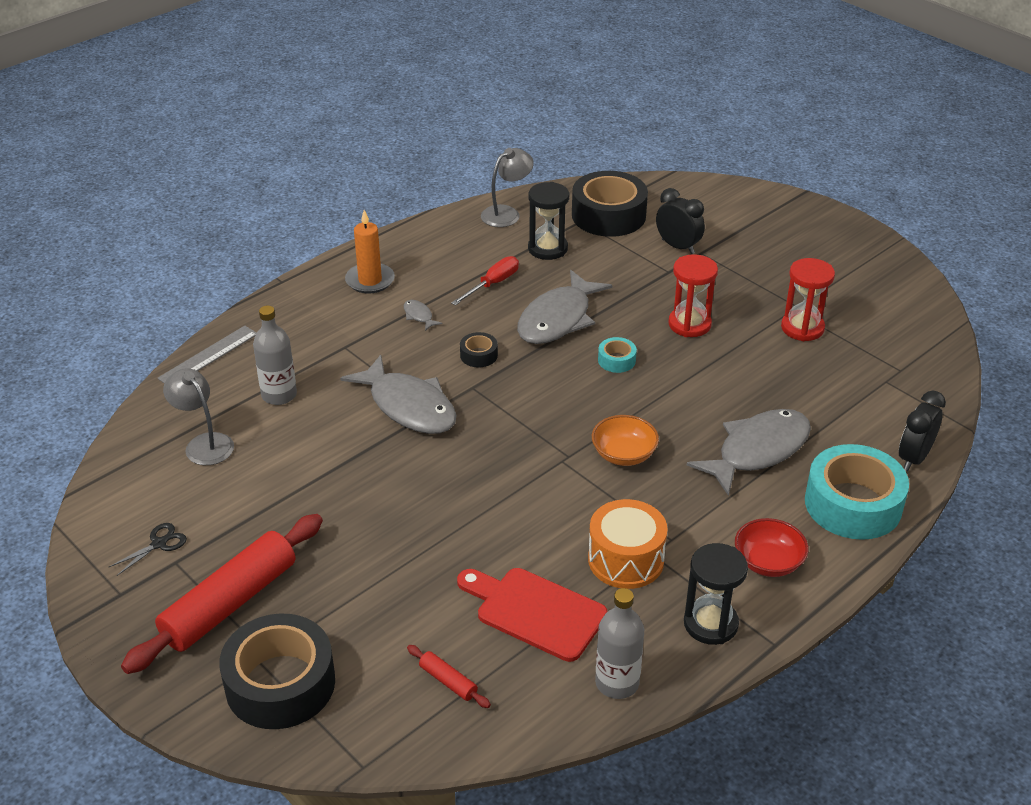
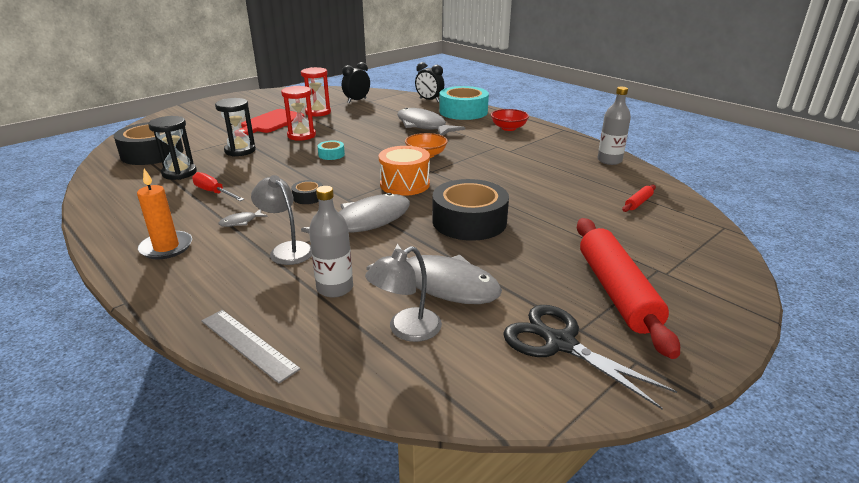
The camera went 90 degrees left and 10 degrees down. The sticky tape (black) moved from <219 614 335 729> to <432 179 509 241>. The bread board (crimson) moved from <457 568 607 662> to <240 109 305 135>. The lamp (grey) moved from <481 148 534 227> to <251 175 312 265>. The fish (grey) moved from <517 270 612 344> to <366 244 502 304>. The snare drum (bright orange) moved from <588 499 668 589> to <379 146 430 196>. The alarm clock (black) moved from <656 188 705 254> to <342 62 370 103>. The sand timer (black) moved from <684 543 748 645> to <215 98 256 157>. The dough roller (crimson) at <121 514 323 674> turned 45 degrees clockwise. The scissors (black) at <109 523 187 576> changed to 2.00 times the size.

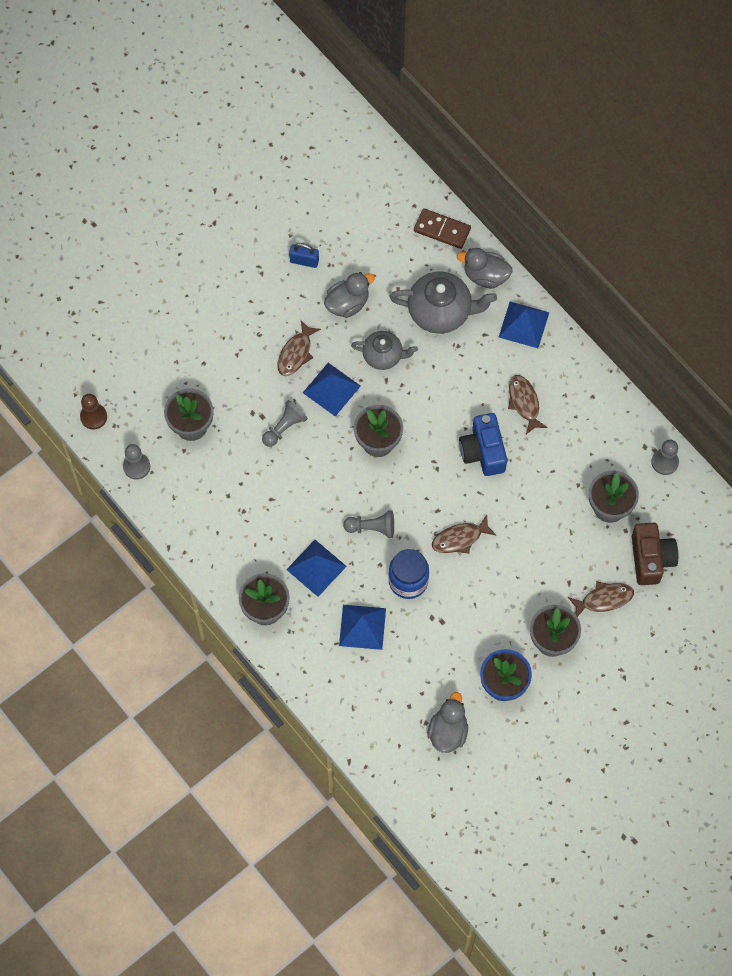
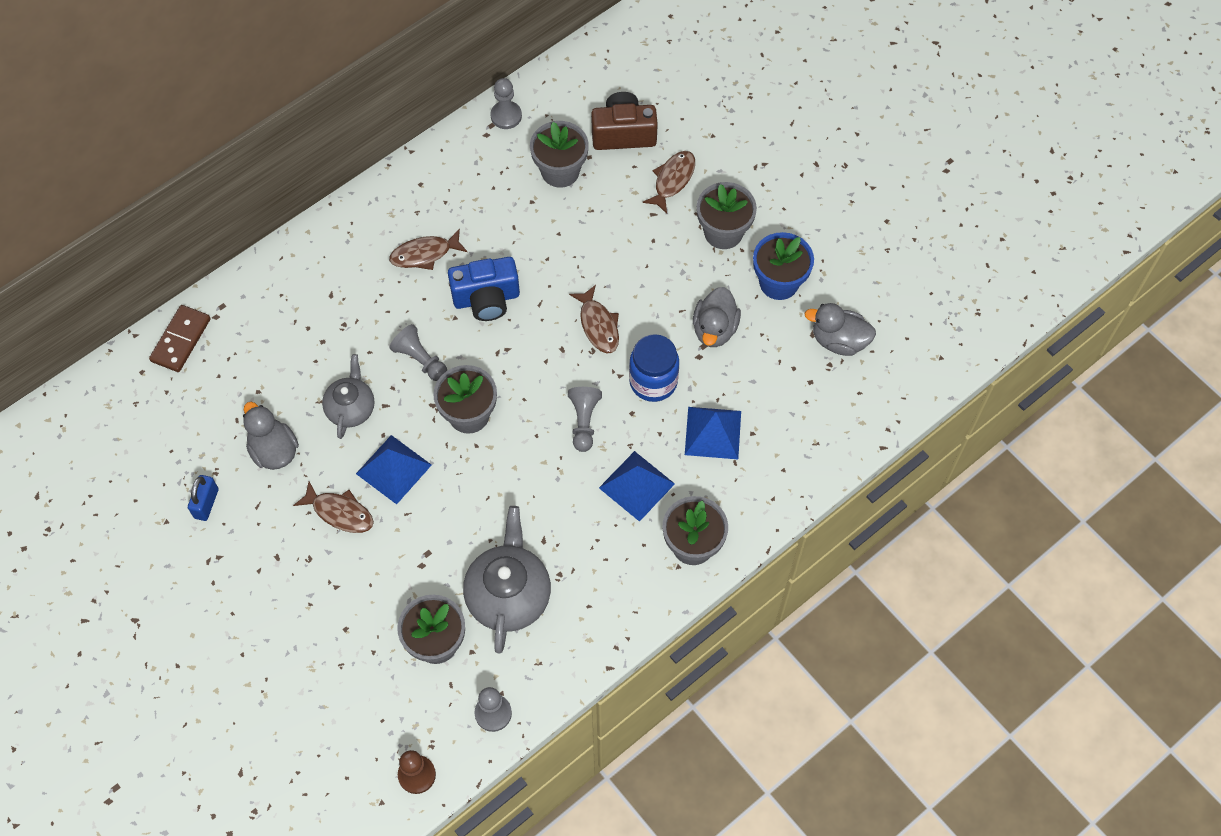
The camera went 90 degrees left and 5 degrees down. The pyramid (cobalt) at <499 302 549 348> disappeared. The game pawn (grey) moved from <262 400 308 447> to <389 324 447 381>. The china teapot (grey) moved from <389 272 497 334> to <463 506 551 654>. The rubber duck (grey) moved from <457 248 512 288> to <693 287 741 347>. The fish (brown) at <568 581 634 617> turned 45 degrees clockwise.

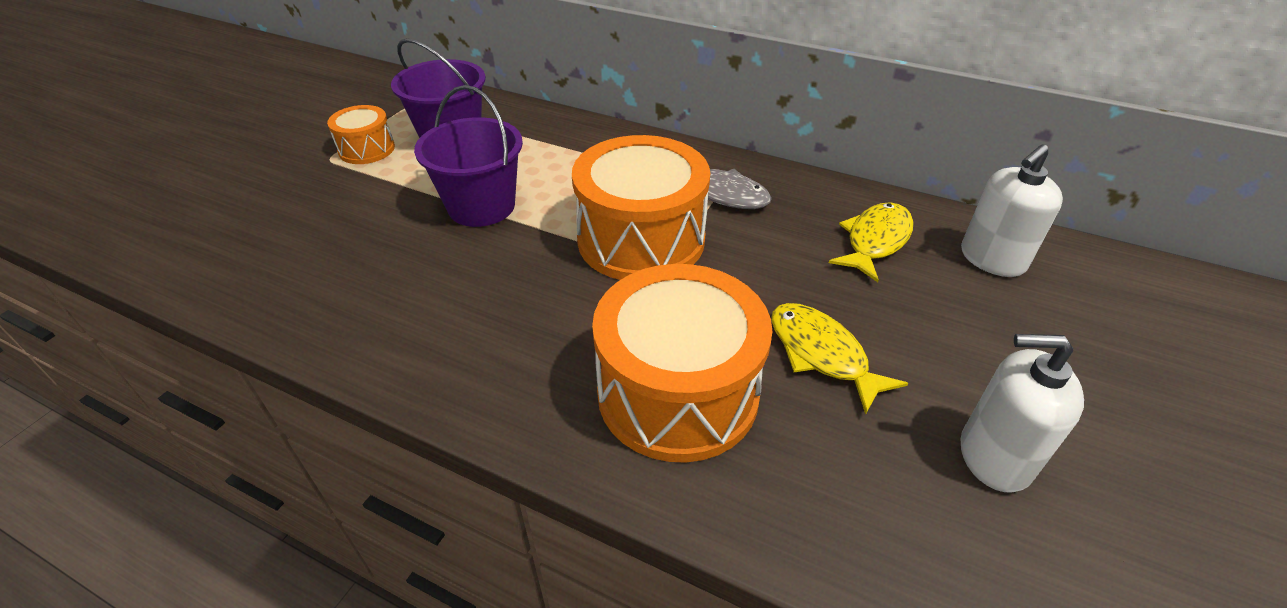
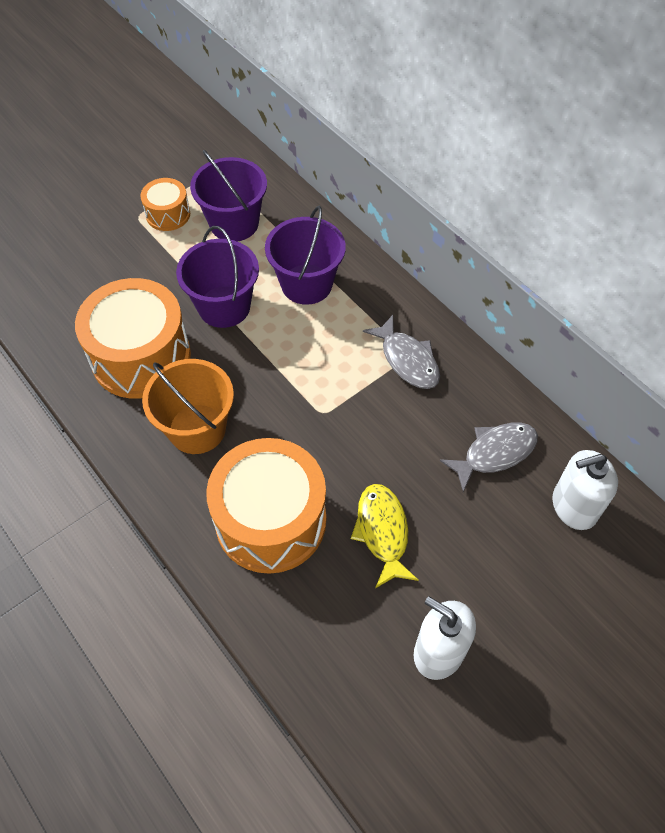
The camera went 25 degrees right and 15 degrees up. The bucket (bright orange) at <142 359 234 454> appeared. The bucket (violet) at <265 206 346 305> appeared. The snare drum (bright orange) moved from <572 135 710 280> to <75 278 191 399>. The fish (golden) at <829 202 913 282> became the fish (grey) at <440 422 538 492>.

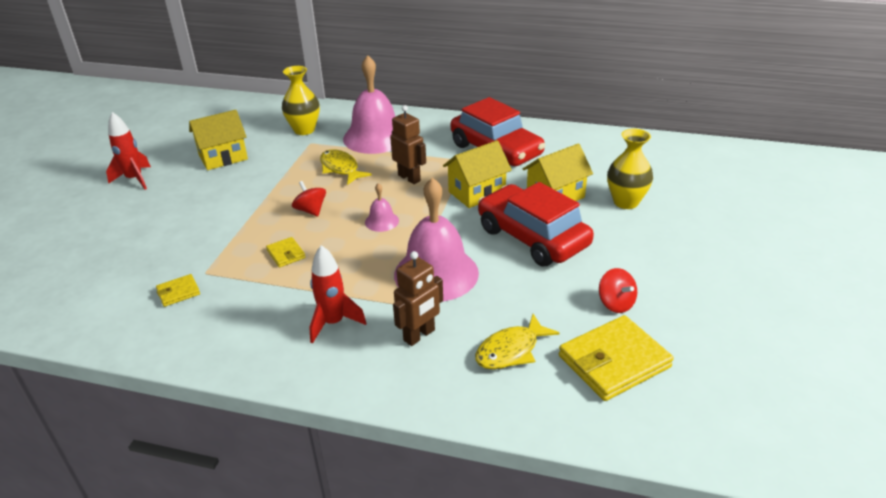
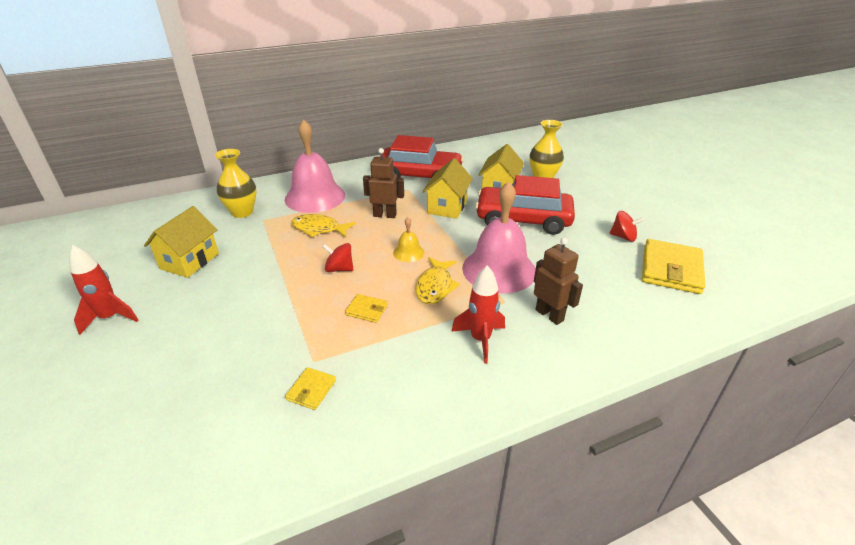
The camera went 40 degrees left and 0 degrees up. The fish (golden) moved from <475 314 559 370> to <415 257 460 304>. The school bell (pink) at <365 183 399 232> became the school bell (golden) at <393 217 424 262>. The robot (brown) at <393 251 443 346> turned 45 degrees counterclockwise.

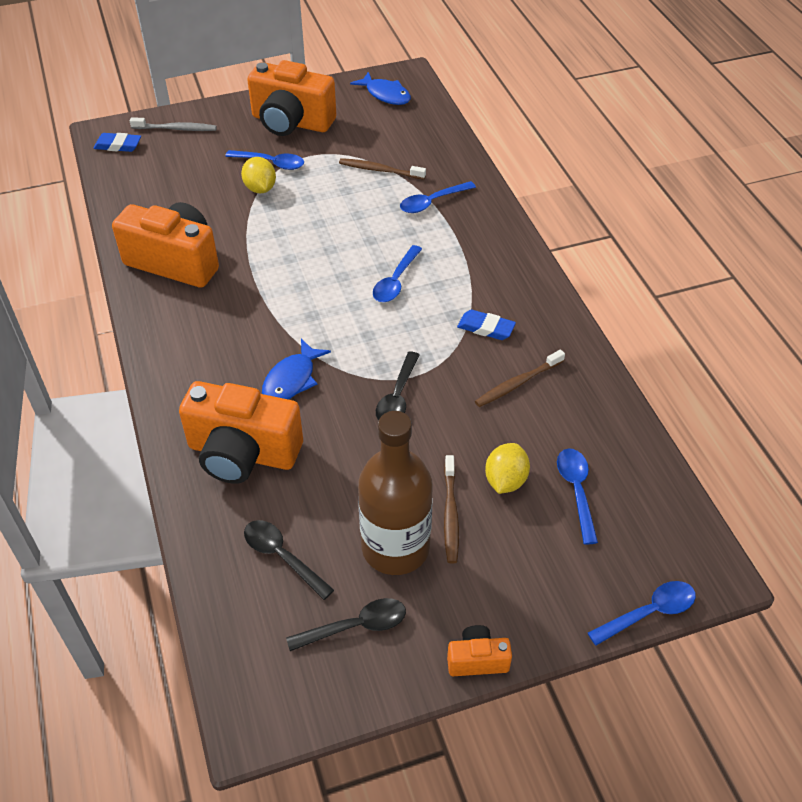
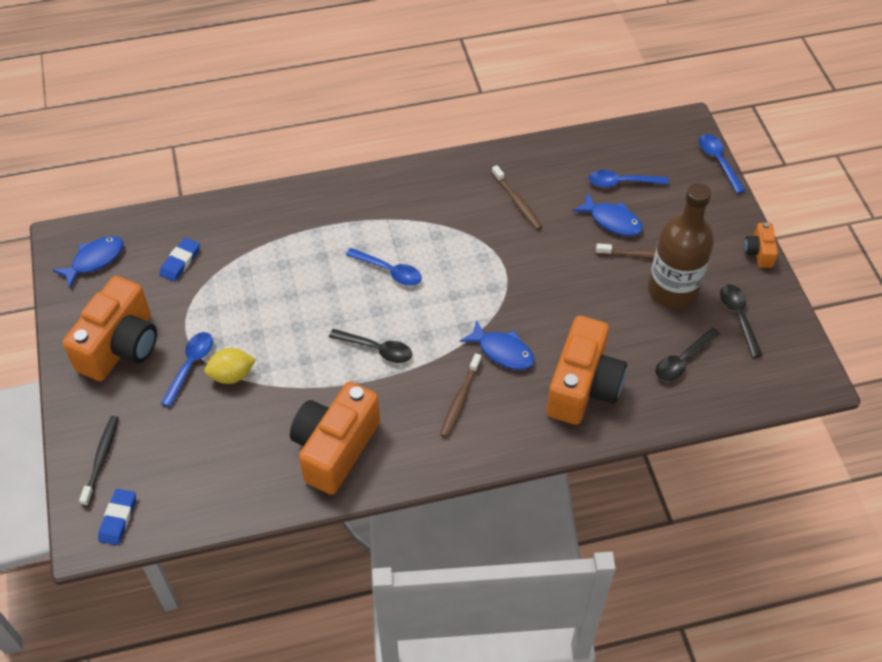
The camera went 85 degrees left and 5 degrees up. The spoon (cobalt) at <400 181 476 213> disappeared. The toothbrush (brown) moved from <339 158 426 180> to <440 353 482 438>. The spoon (black) moved from <376 352 420 420> to <329 329 412 363>. The pencil eraser (cobalt) moved from <457 310 516 340> to <159 238 200 282>. The toy lemon (golden) at <485 443 530 494> was replaced by the fish (cobalt) at <572 192 643 236>. The toothbrush (grey) at <130 117 217 131> became the toothbrush (black) at <79 416 119 506>.

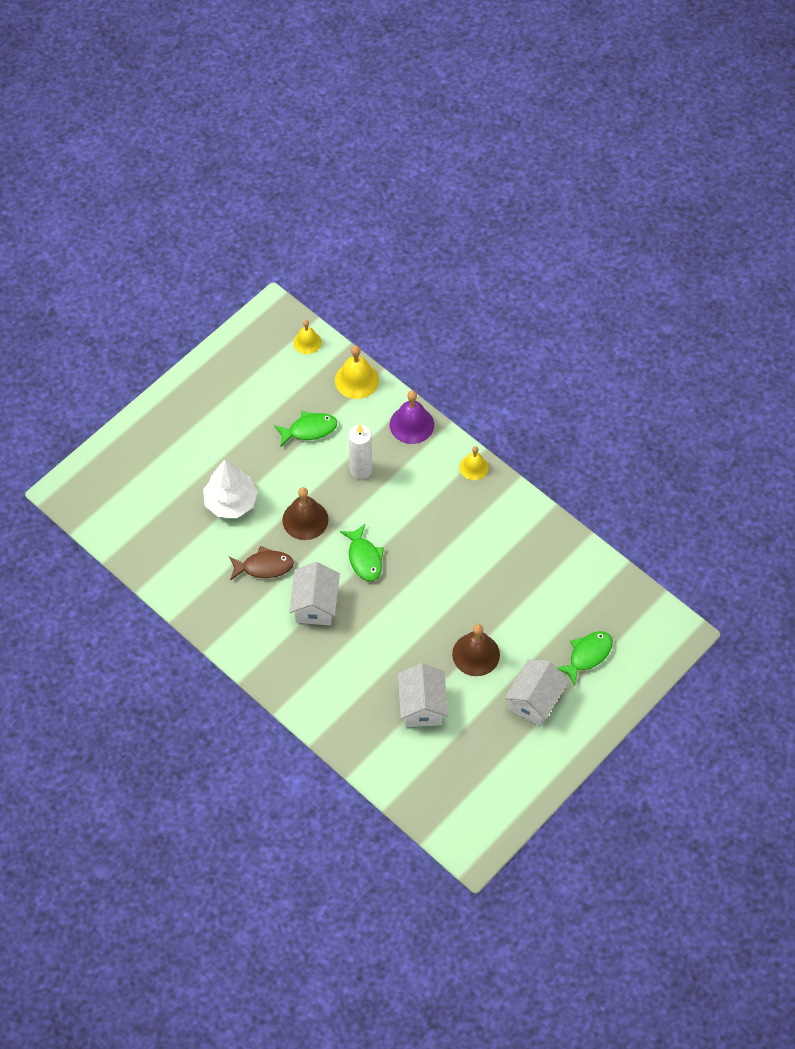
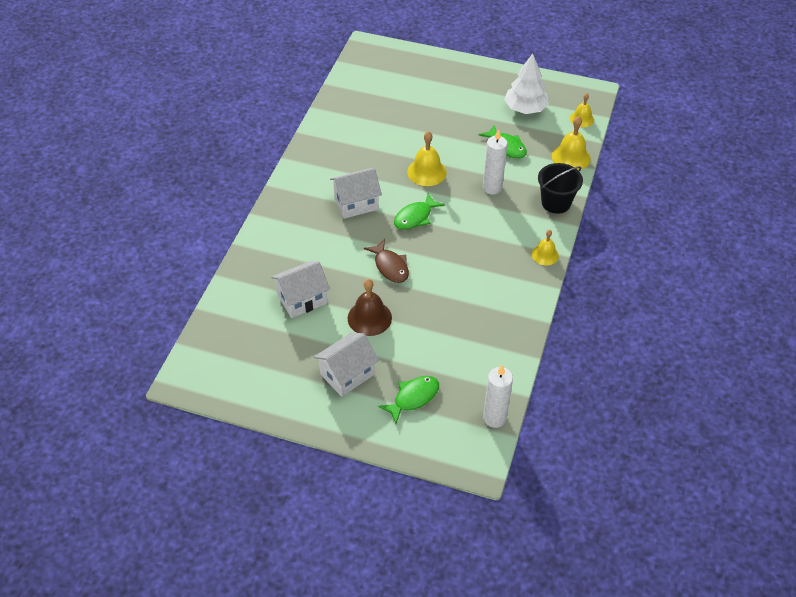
The camera went 65 degrees right and 10 degrees down. The pillar candle (pure white) at <483 365 513 428> appeared. The tree (pure white) moved from <203 460 258 518> to <504 53 549 114>. The fish (brown) moved from <229 546 294 581> to <364 239 409 283>. The school bell (violet) at <390 391 434 444> was replaced by the bucket (black) at <538 163 583 214>. The school bell (brown) at <282 487 328 540> became the school bell (golden) at <407 131 447 186>. The cottage (pure white) at <505 659 569 727> turned 45 degrees counterclockwise. The fish (green) at <556 631 613 686> turned 60 degrees counterclockwise.

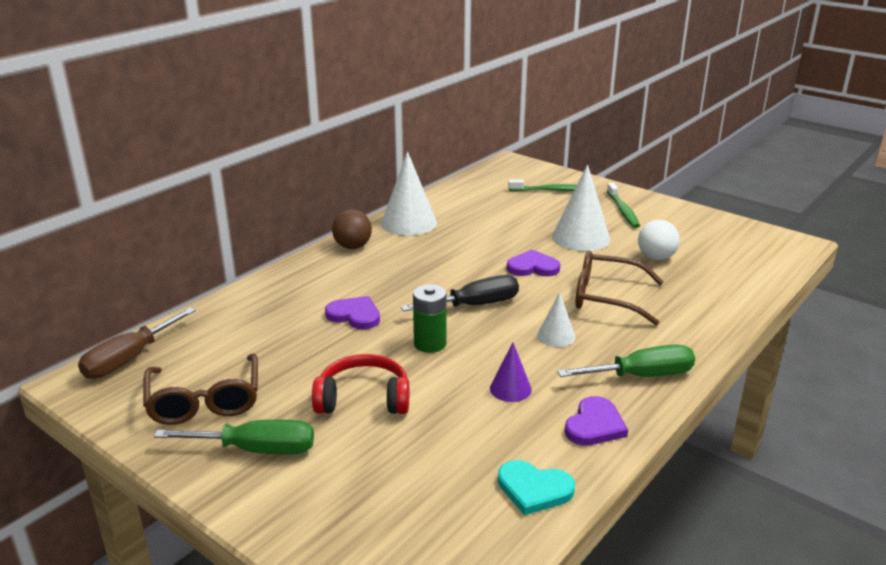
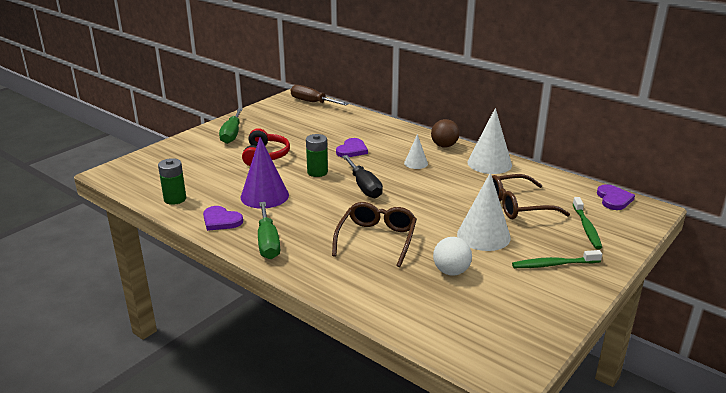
The camera went 90 degrees right and 0 degrees up. The spectacles (brown) moved from <143 353 258 425> to <492 174 570 219>. The love heart (violet) moved from <507 250 560 276> to <597 184 635 210>. The solid cone (pure white) moved from <537 292 575 347> to <404 134 428 169>. The love heart (teal) at <498 460 575 515> was replaced by the power cell (green) at <158 158 186 205>. The solid cone (violet) at <490 342 532 402> changed to 1.86 times the size.

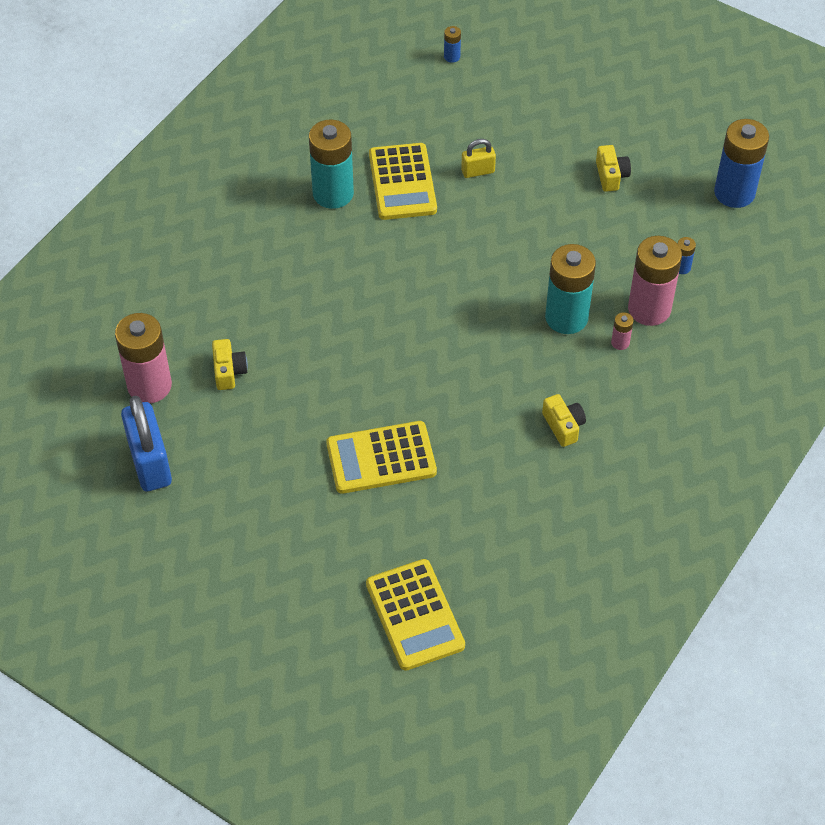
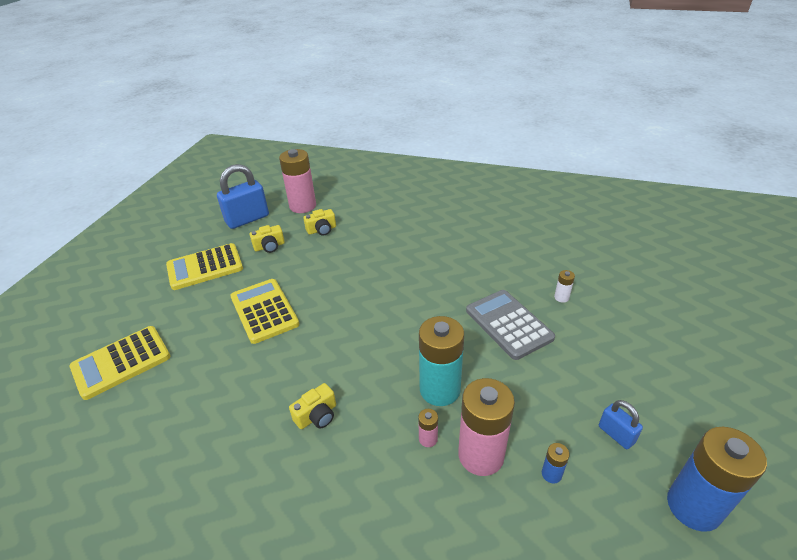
The camera went 75 degrees right and 15 degrees down. The power cell (teal) at <309 120 354 209> disappeared. The power cell (cobalt) at <444 26 461 63> disappeared. The pocket calculator (grey) at <466 290 555 360> appeared. The small lock (cobalt) at <599 400 643 449> appeared. The pocket calculator (golden) moved from <369 143 437 220> to <166 243 243 290>. The photo camera (golden) moved from <596 145 631 192> to <250 225 285 253>. The small lock (golden) at <461 139 496 178> was replaced by the power cell (pure white) at <554 270 575 303>.

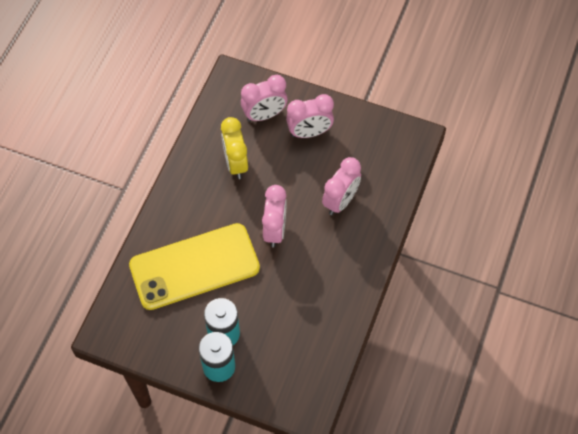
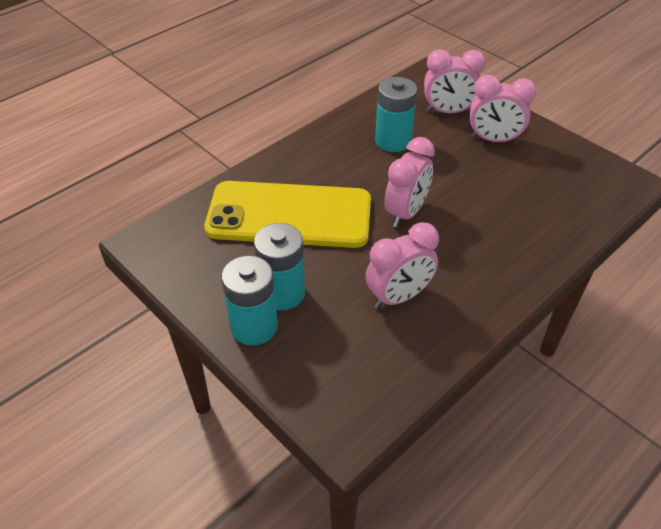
The camera went 25 degrees right and 15 degrees down. The alarm clock (pink) moved from <322 157 361 215> to <366 222 439 308>. The alarm clock (golden) at <221 117 248 179> was replaced by the power cell (teal) at <375 77 417 152>.

